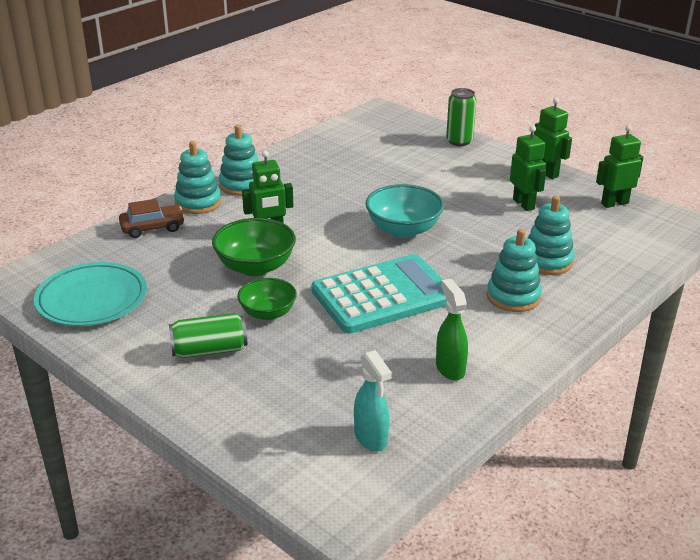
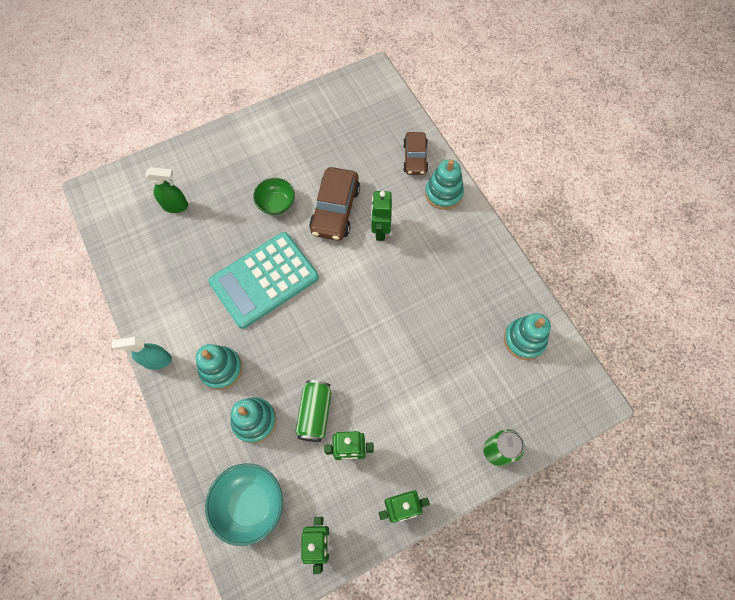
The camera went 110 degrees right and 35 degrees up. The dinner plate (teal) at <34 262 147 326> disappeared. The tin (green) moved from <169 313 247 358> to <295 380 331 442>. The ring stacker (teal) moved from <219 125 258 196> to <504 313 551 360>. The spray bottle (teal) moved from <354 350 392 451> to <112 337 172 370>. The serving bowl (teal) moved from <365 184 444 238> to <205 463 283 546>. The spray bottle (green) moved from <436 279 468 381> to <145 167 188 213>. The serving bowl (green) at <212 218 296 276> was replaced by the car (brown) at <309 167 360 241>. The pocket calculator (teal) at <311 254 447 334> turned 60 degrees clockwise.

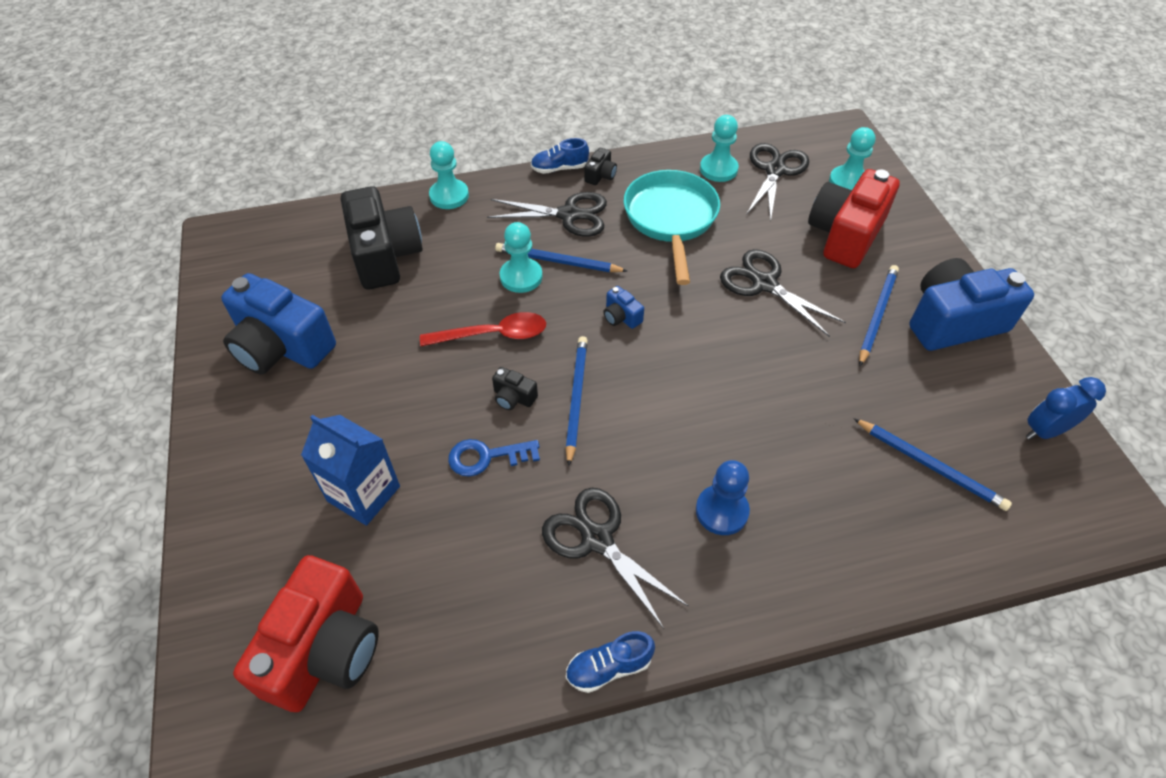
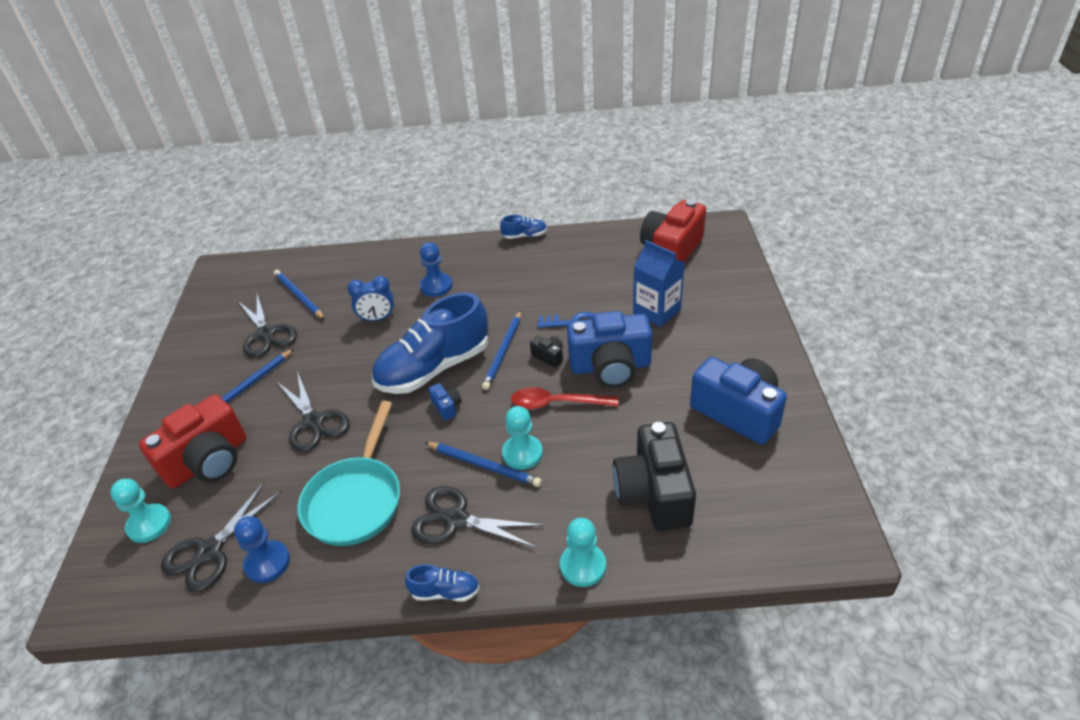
The camera went 165 degrees left and 10 degrees down. The photo camera (black) at <584 148 617 185> disappeared. The lace-up shoe (cobalt) at <372 292 488 394> appeared. The scissors (black) moved from <542 488 689 629> to <238 294 297 358>. The photo camera (cobalt) moved from <909 258 1034 351> to <567 311 652 388>. The alarm clock (cobalt) moved from <1026 377 1106 440> to <347 276 394 322>. The game pawn (teal) at <700 115 739 182> became the game pawn (cobalt) at <234 516 290 583>.

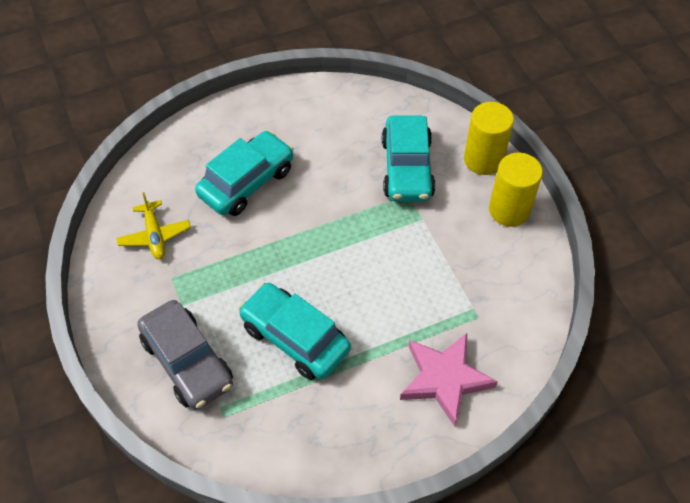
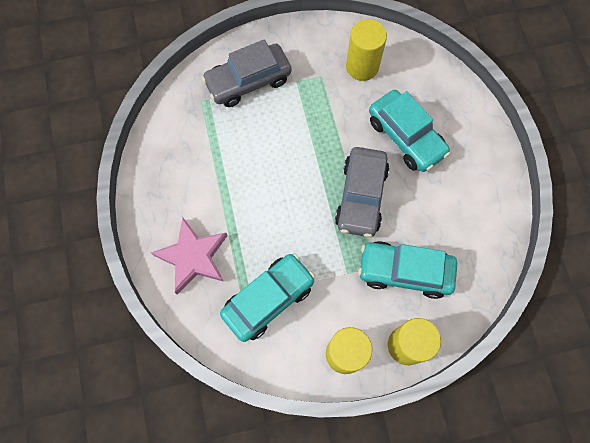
The camera went 100 degrees right and 15 degrees up. The car (grey) at <335 147 389 238> appeared. The car (teal) moved from <238 283 351 380> to <220 253 315 342>. The plane (golden) at <116 192 191 259> was replaced by the cylinder shape (golden) at <346 19 387 81>.

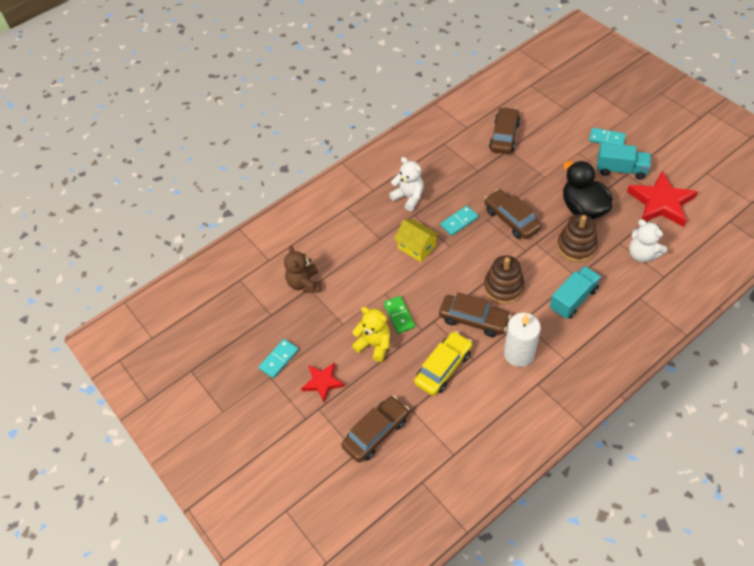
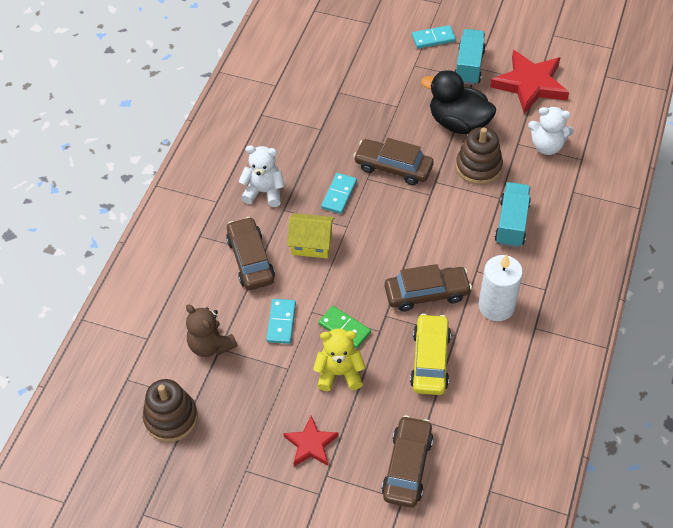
The camera went 35 degrees left and 0 degrees up. The domino tile (teal) moved from <259 339 299 378> to <266 299 296 344>. The ring stacker (brown) moved from <484 255 525 304> to <143 379 198 442>. The car (brown) moved from <489 107 520 154> to <226 217 275 290>. The toy truck (teal) at <597 143 651 180> turned 60 degrees counterclockwise.

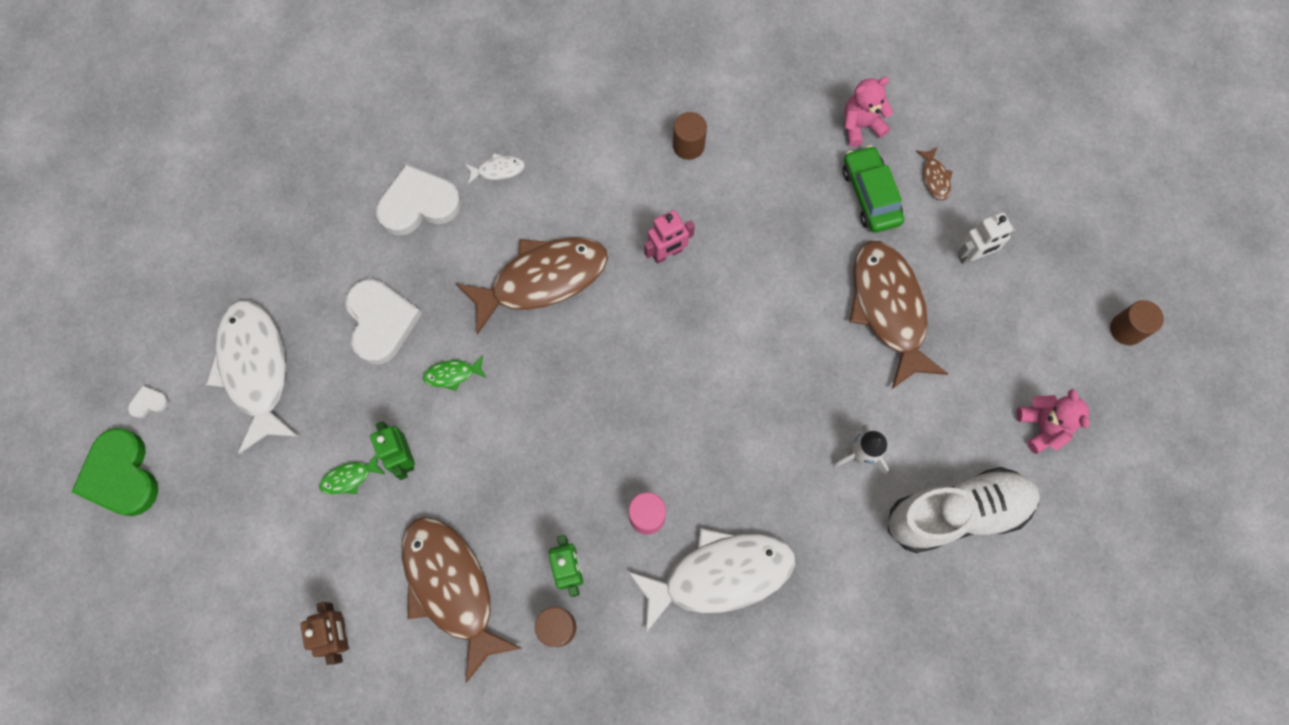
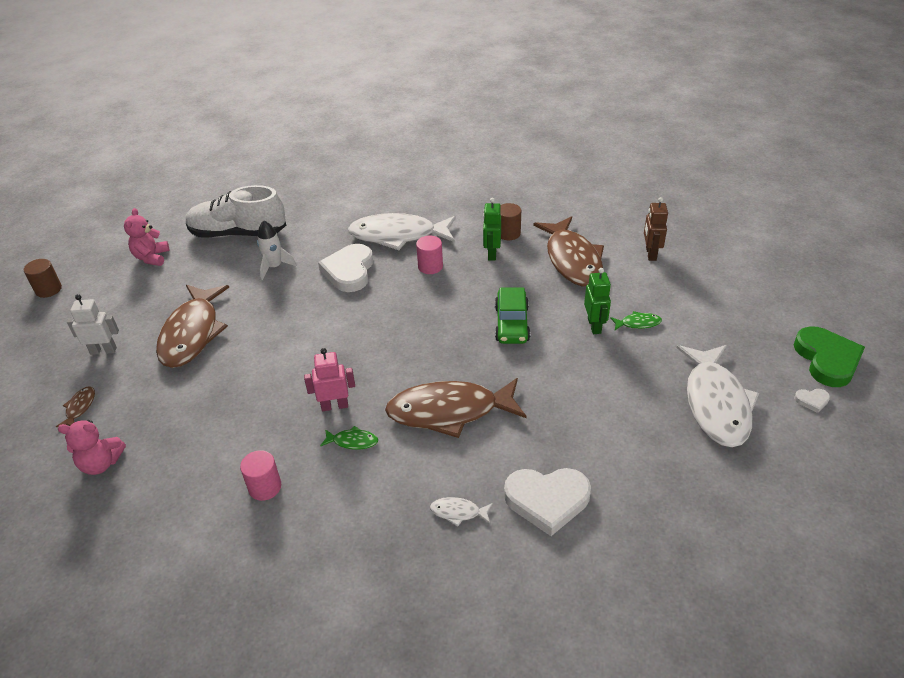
The camera went 160 degrees left and 30 degrees down. The love heart (pure white) moved from <345 279 422 365> to <318 244 373 292>. The fish (green) moved from <423 356 487 391> to <320 426 378 450>. The car (green) moved from <843 145 904 233> to <495 287 530 344>. The cylinder shape (brown) at <673 112 707 160> became the cylinder shape (pink) at <240 450 281 501>.

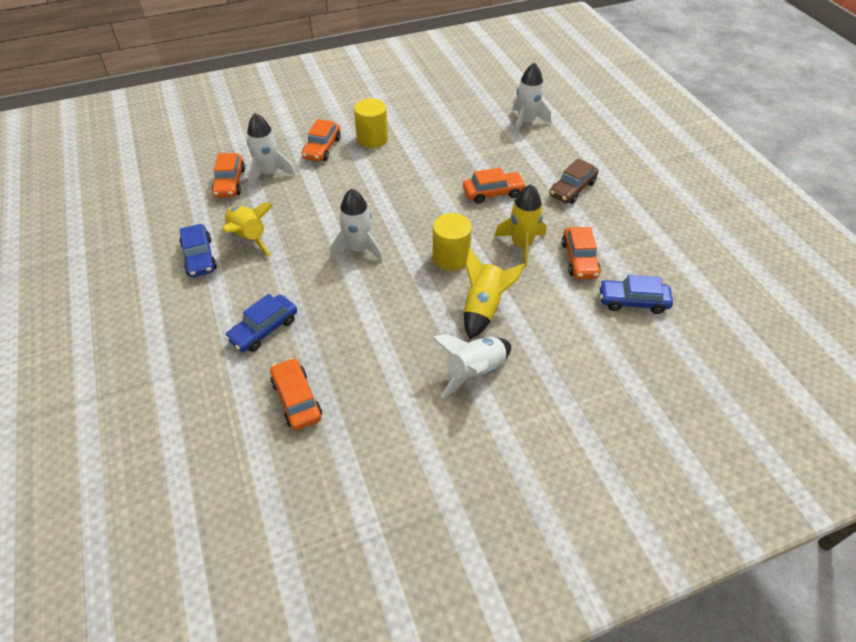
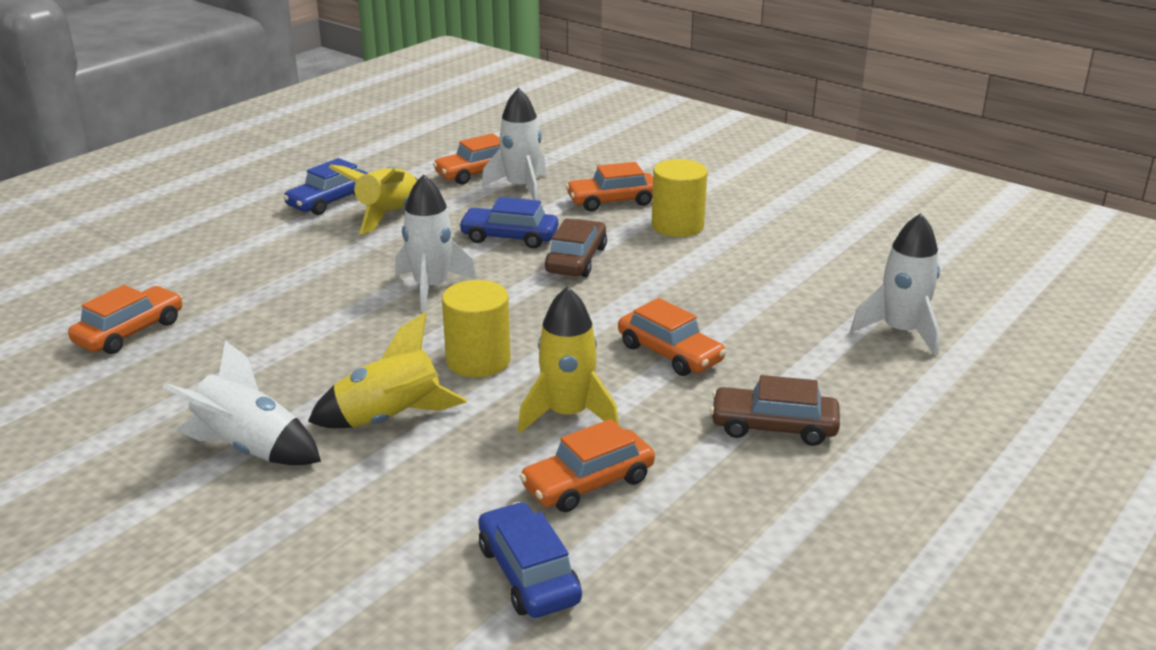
The camera went 60 degrees right and 20 degrees down. The car (brown) at <545 218 607 277> appeared. The car (cobalt) moved from <225 294 297 352> to <458 197 558 248>.

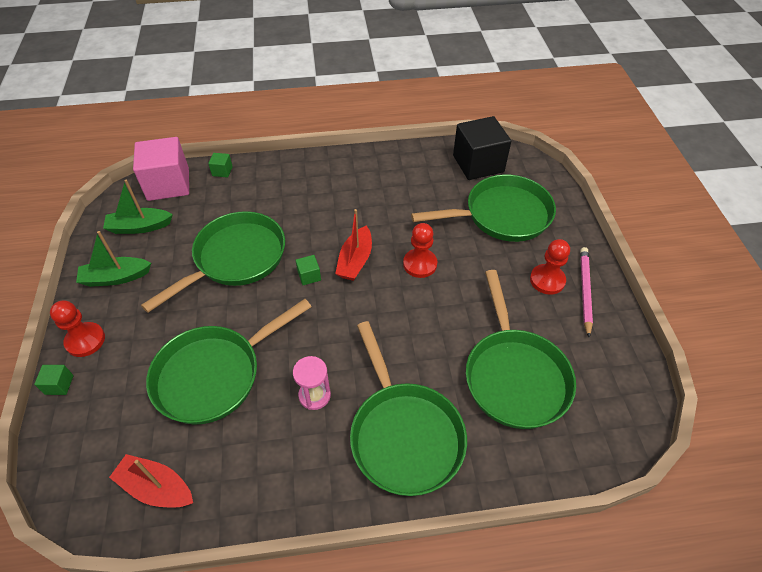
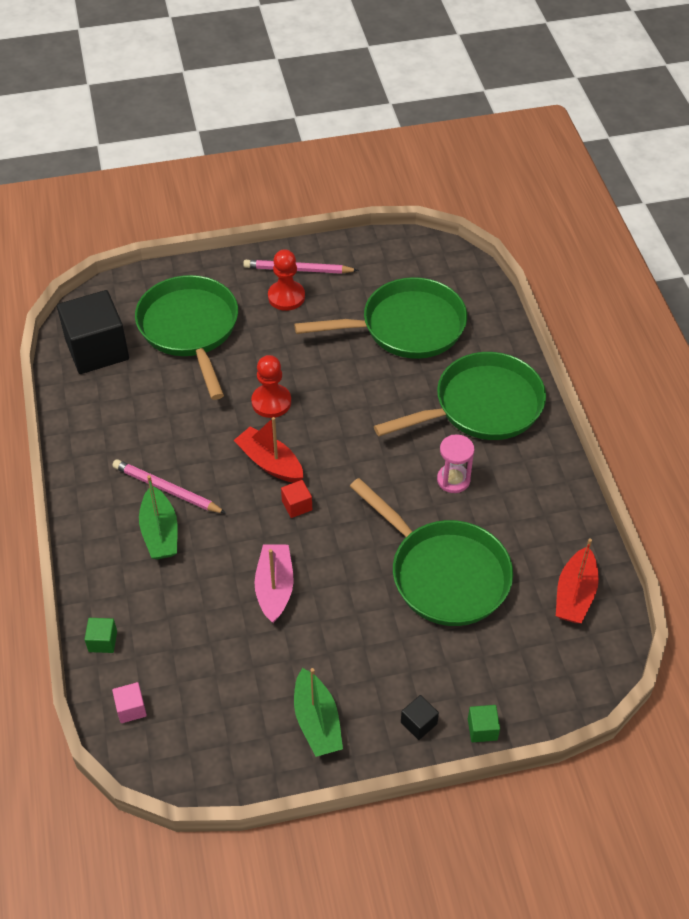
The camera went 95 degrees left and 0 degrees up. The lead pencil (pink) at <112 459 226 514> appeared. The toy boat (green) moved from <103 180 173 234> to <139 475 178 559>. The game pawn (crimson) at <50 301 105 357> was replaced by the cube (black) at <401 695 439 740>. The skillet (green) at <141 211 285 313> was replaced by the toy boat (pink) at <254 545 293 623>. The cube (green) at <296 255 321 285> became the cube (crimson) at <281 480 312 518>. The toy boat (crimson) at <335 209 372 281> turned 150 degrees counterclockwise. The cube (pink) at <133 137 189 201> changed to 0.41 times the size.

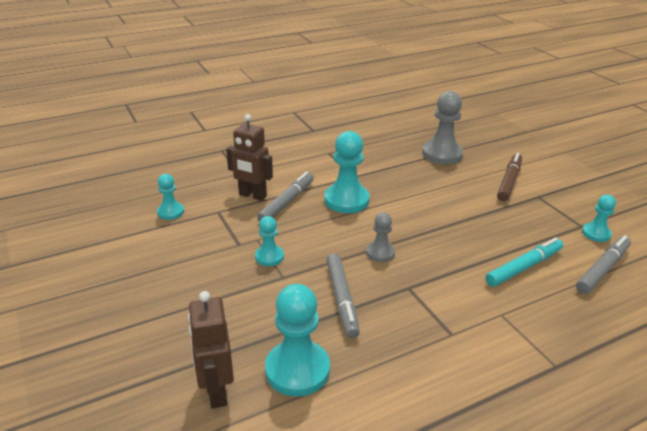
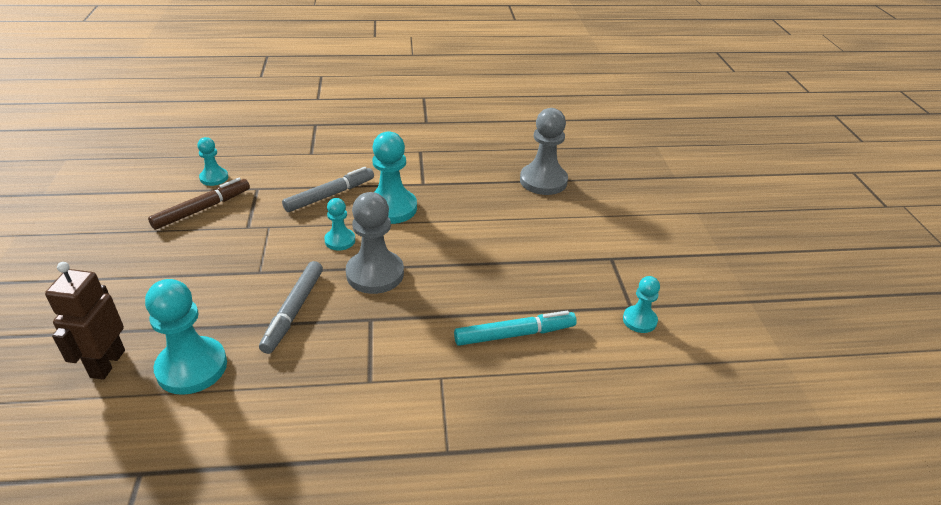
The camera went 20 degrees right and 5 degrees up. The robot (brown) at <226 114 273 201> disappeared. The felt pen (grey) at <576 235 631 294> disappeared. The game pawn (teal) moved from <255 216 284 266> to <324 198 355 251>. The felt pen (brown) moved from <497 153 522 202> to <148 178 250 230>. The game pawn (grey) at <366 212 395 262> changed to 1.80 times the size.

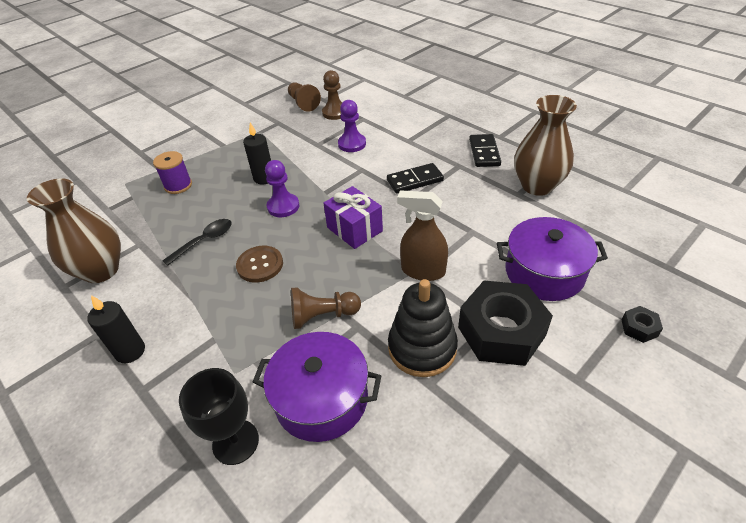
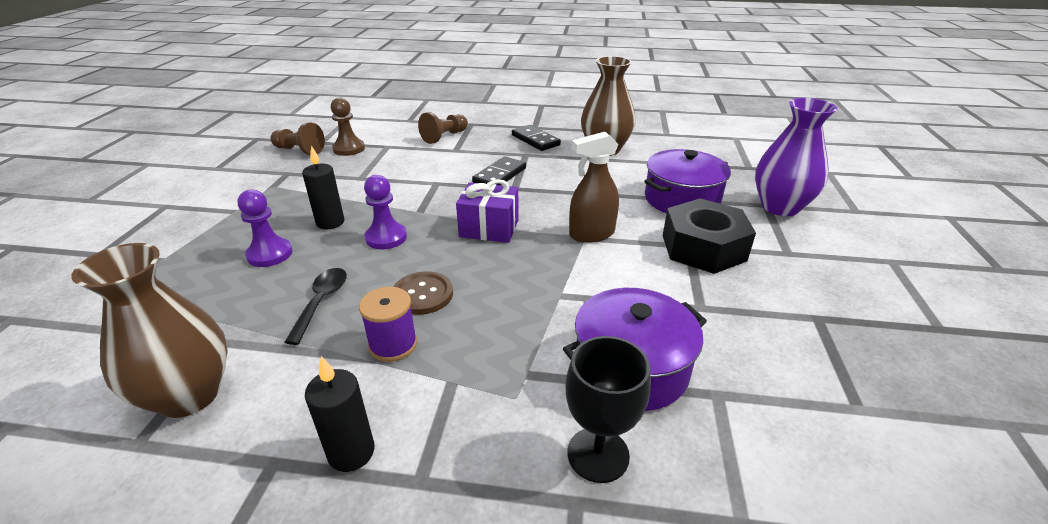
The camera went 40 degrees left and 10 degrees down. The ring stacker (black) at <388 279 458 377> disappeared. The spool (violet) moved from <153 151 192 194> to <359 287 417 362>. The game pawn (brown) moved from <291 287 361 329> to <418 112 468 144>. The game pawn (violet) moved from <338 100 366 152> to <238 189 293 267>. The hexagon nut (black) at <621 306 663 343> was replaced by the vase (violet) at <755 98 838 216>.

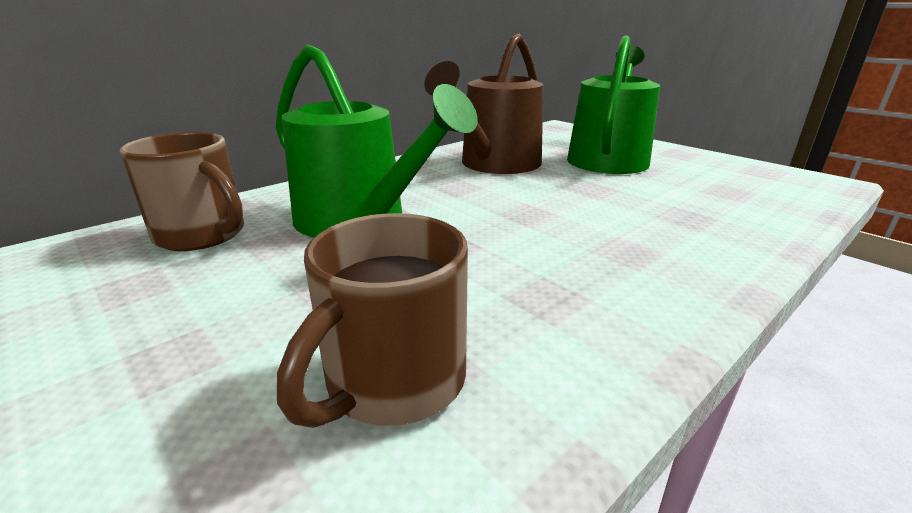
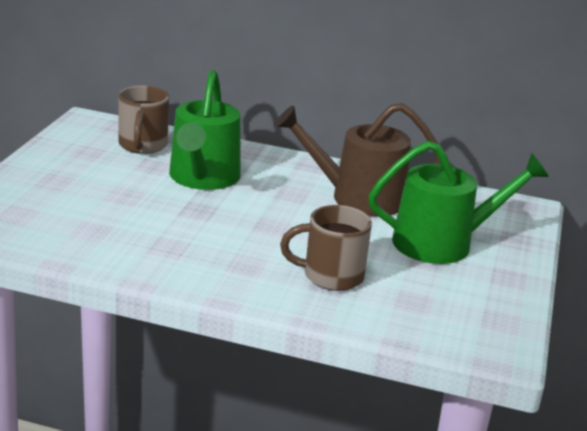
The camera went 55 degrees right and 0 degrees up. The tea mug (brown) moved from <277 213 468 428> to <280 205 372 291>.

